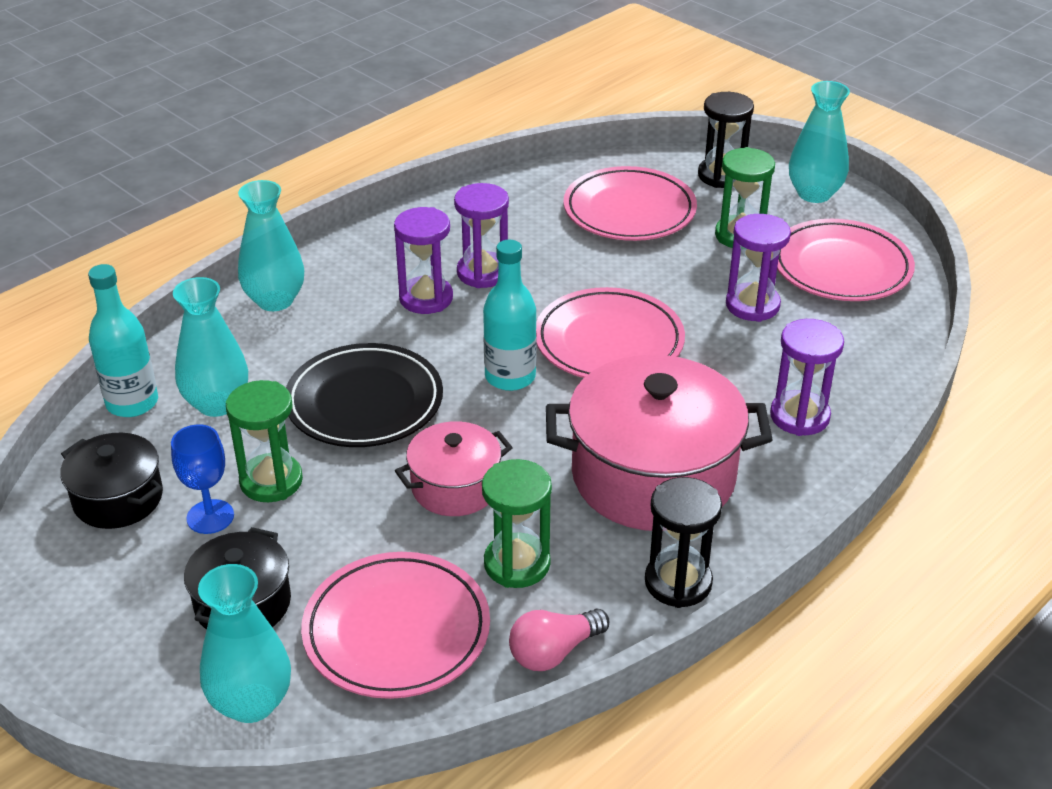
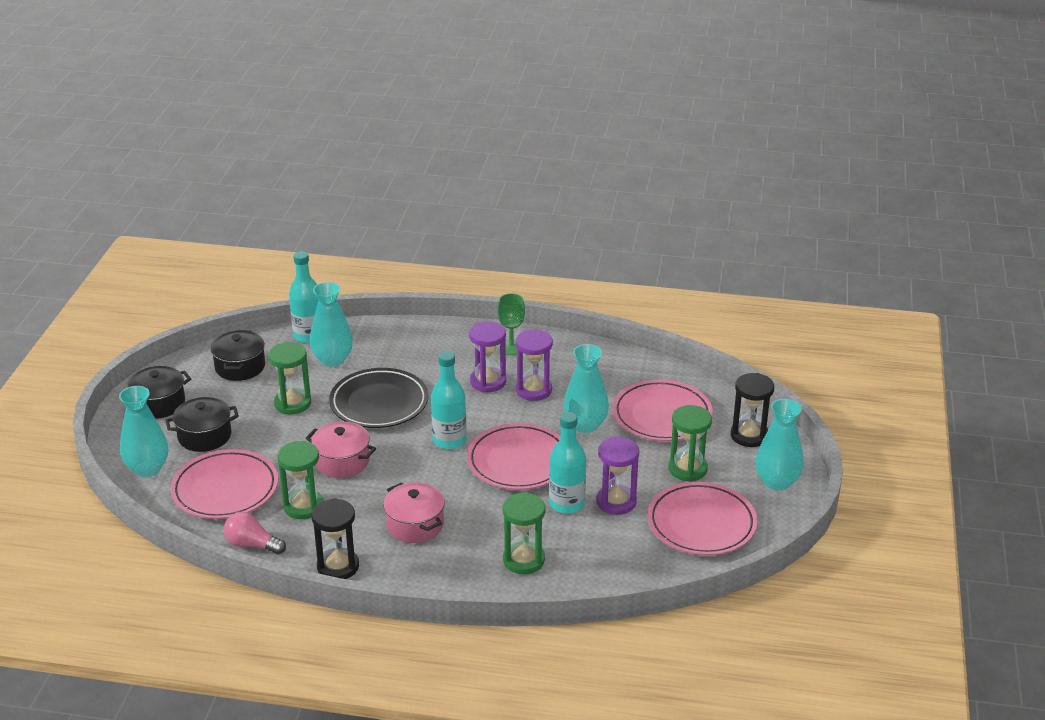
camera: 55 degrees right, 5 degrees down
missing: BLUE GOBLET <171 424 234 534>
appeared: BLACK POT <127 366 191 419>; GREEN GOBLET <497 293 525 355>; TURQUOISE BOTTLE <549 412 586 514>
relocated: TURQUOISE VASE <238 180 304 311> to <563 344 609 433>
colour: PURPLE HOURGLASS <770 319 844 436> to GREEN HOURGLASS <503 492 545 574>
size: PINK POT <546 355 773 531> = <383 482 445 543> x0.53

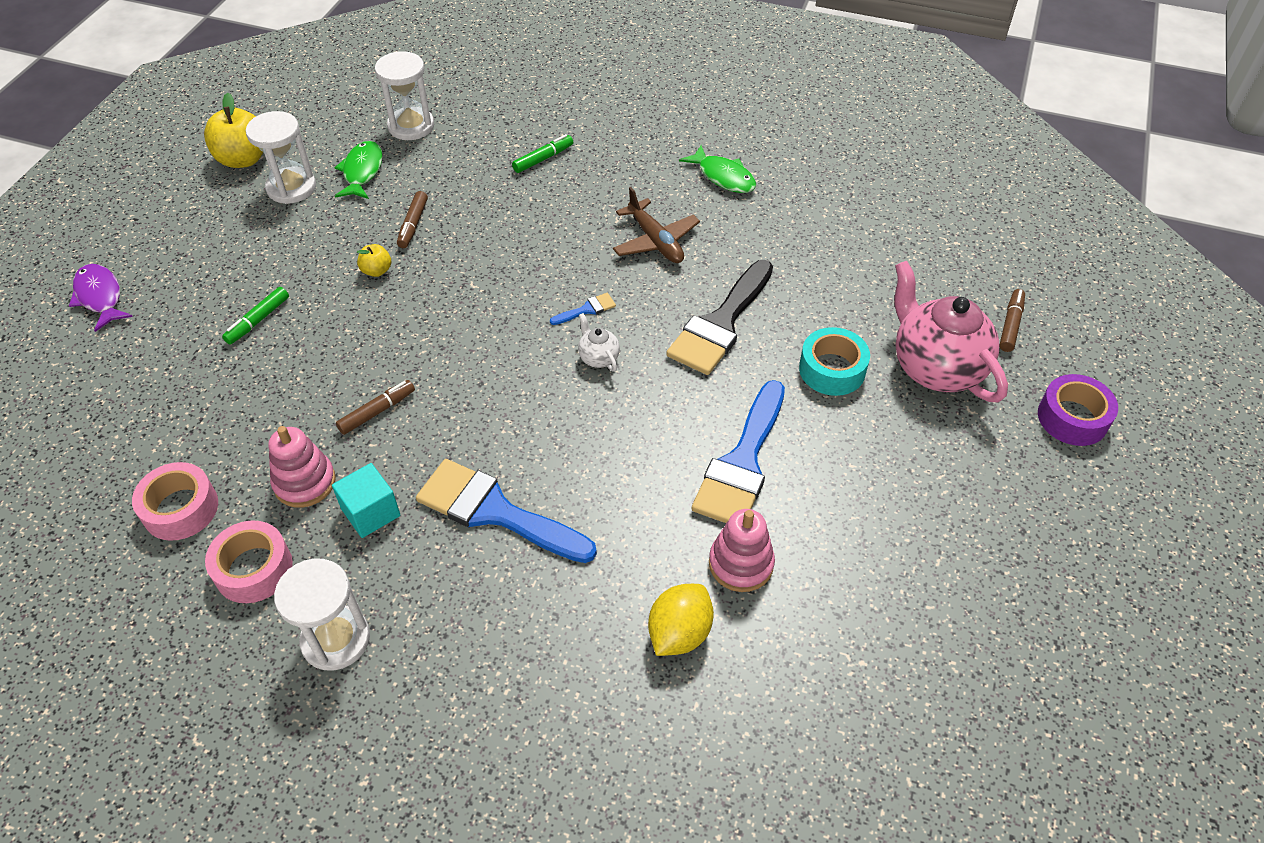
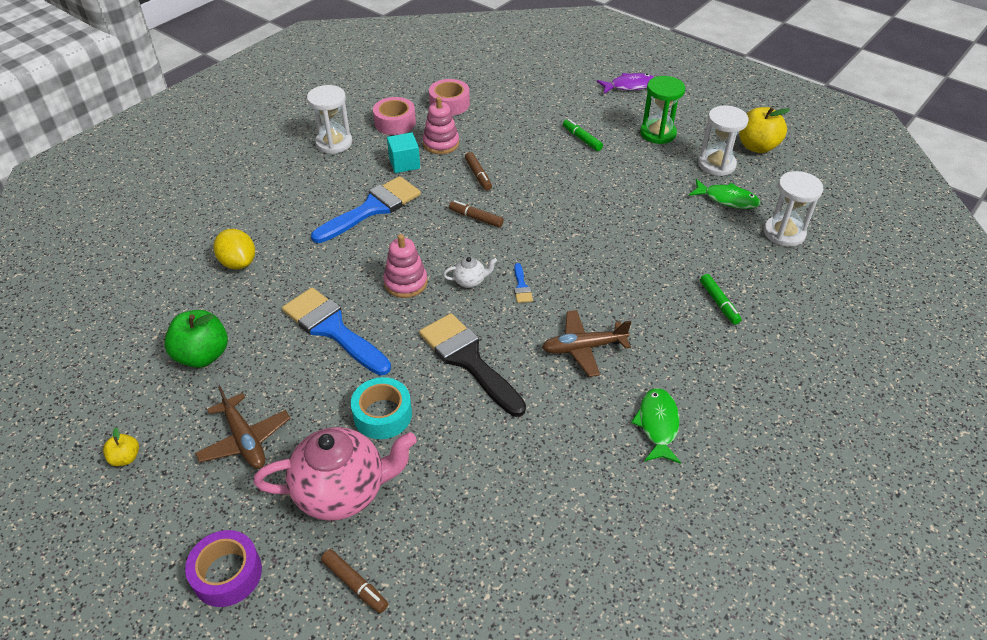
camera: 110 degrees right, 5 degrees down
appeared: GREEN APPLE <164 310 228 368>; BROWN PLANE <195 386 291 469>; GREEN HOURGLASS <640 76 685 144>
relocated: YELLOW APPLE <357 244 391 277> to <103 427 139 466>; BROWN MARKER <397 191 428 248> to <449 200 504 227>; PINK STACKING TOY <709 509 775 592> to <383 234 428 298>
spun: GREEN FISH <679 145 756 193> = <631 388 681 464> 120 degrees clockwise

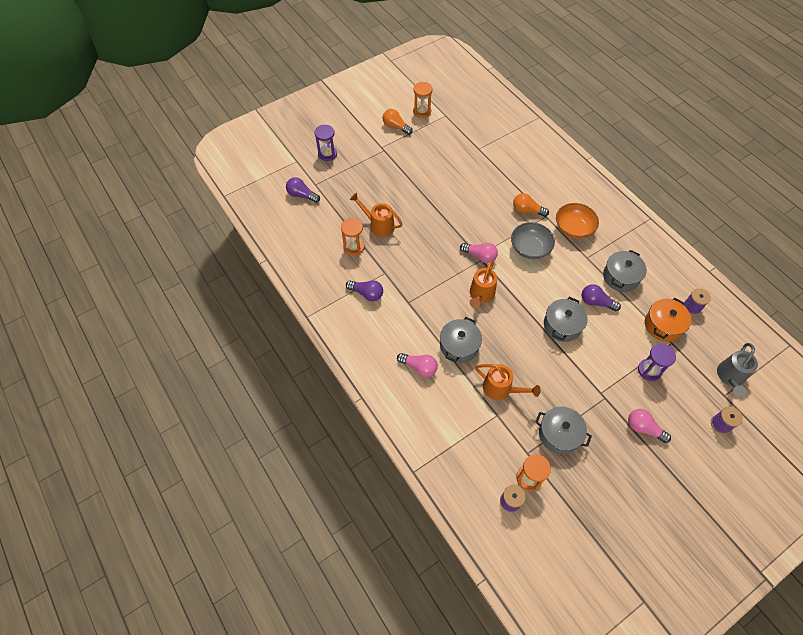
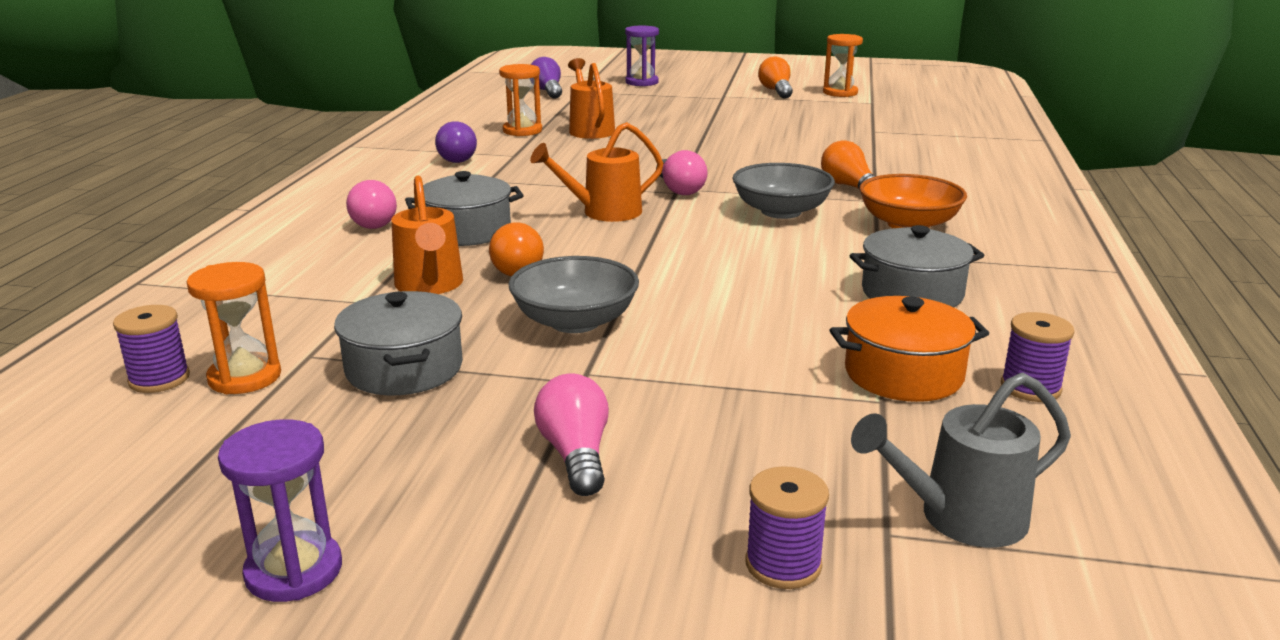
camera: 45 degrees right, 35 degrees down
missing: GREY POT <544 297 587 342>; PURPLE LIGHT BULB <582 284 621 311>
appeared: ORANGE LIGHT BULB <489 222 544 276>; GREY BOWL <509 256 639 333>
relocated: PURPLE HOURGLASS <638 344 676 381> to <218 419 342 602>

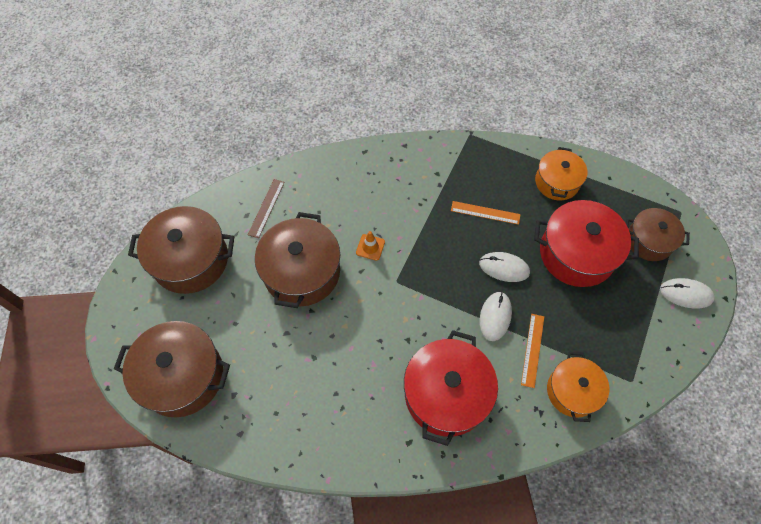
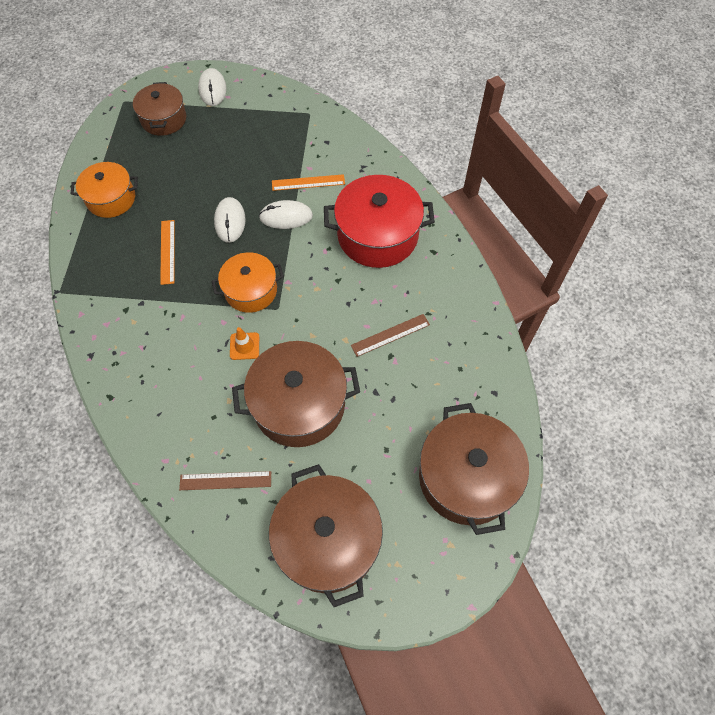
camera: 110 degrees left, 0 degrees up
missing: RED POT <534 200 639 287>
appeared: BROWN RULER <351 314 430 357>
relocated: ORANGE POT <547 352 609 422> to <211 252 284 313>

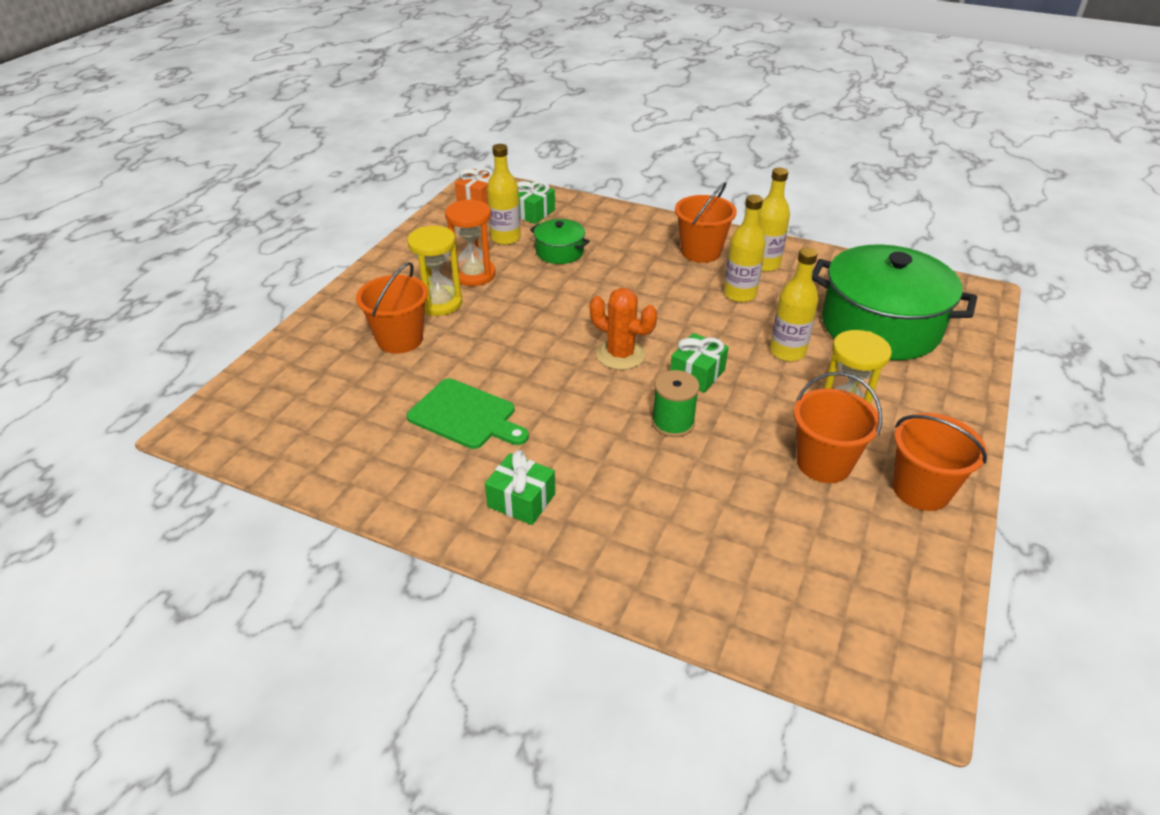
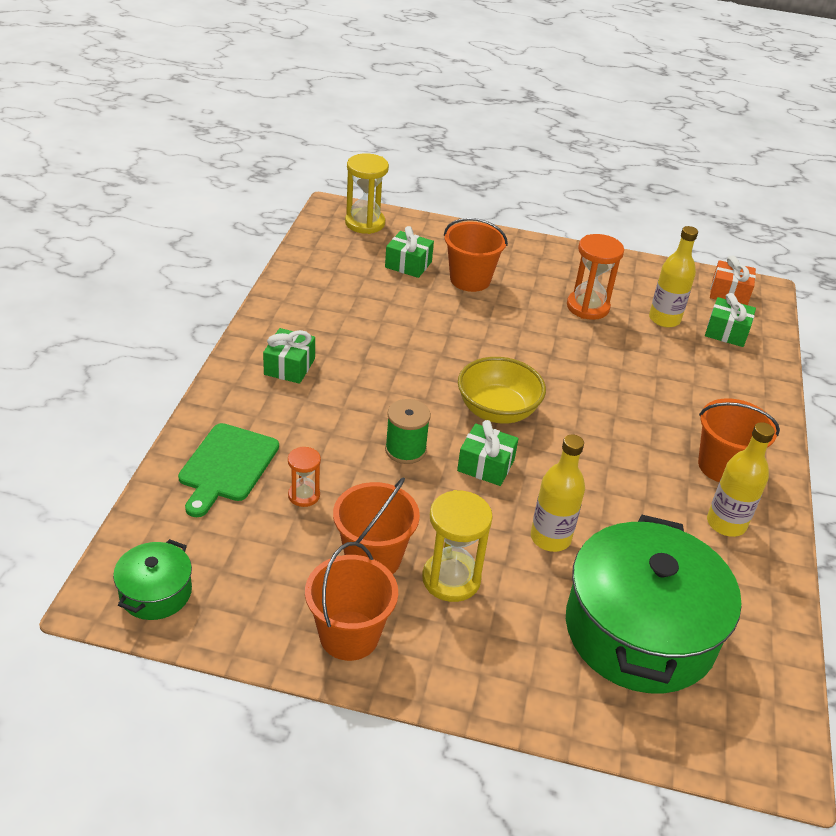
camera: 75 degrees right, 0 degrees up
missing: YELLOW BOTTLE <724 195 766 302>
appeared: ORANGE HOURGLASS <288 447 321 507>; GREEN GIFT <385 226 434 278>
relocated: YELLOW HOURGLASS <407 226 462 316> to <345 153 389 234>; GREEN CUTTING BOARD <407 379 529 449> to <178 423 279 517>; GREEN POT <530 219 590 264> to <113 539 192 620>
exchanged: ORANGE CACTUS <590 288 657 370> to YELLOW BOWL <458 357 546 424>

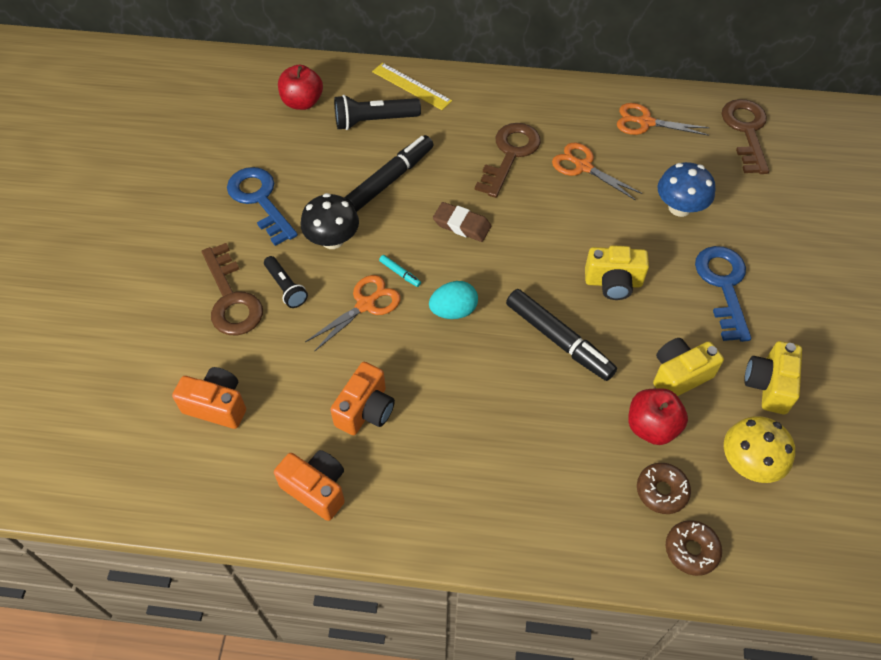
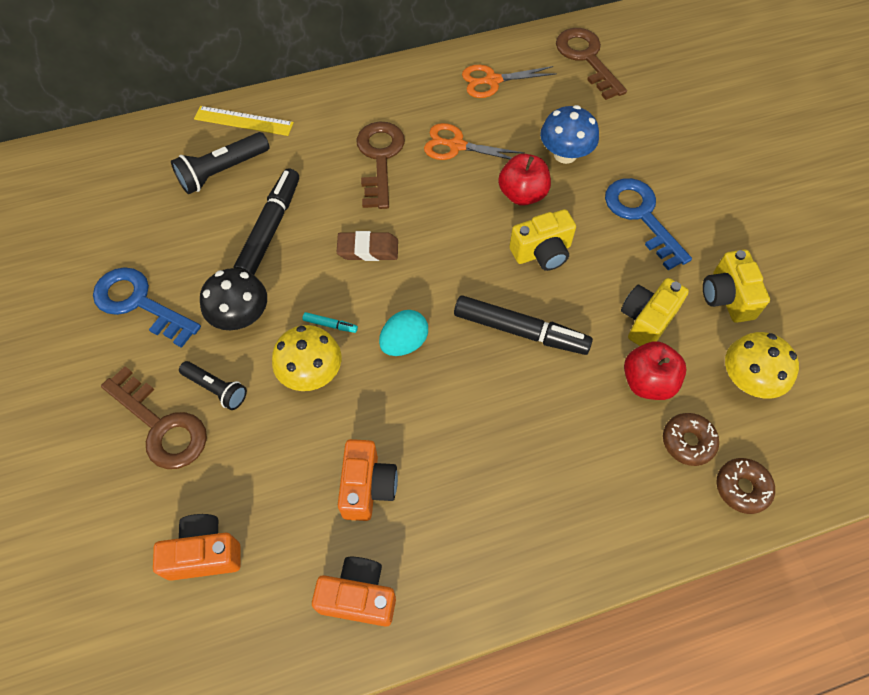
camera: 25 degrees left, 5 degrees up
relocated: RED APPLE <278 65 323 110> to <498 154 551 206>
exchanged: ORANGE SCISSORS <305 275 401 352> to YELLOW MUSHROOM <272 325 341 391>

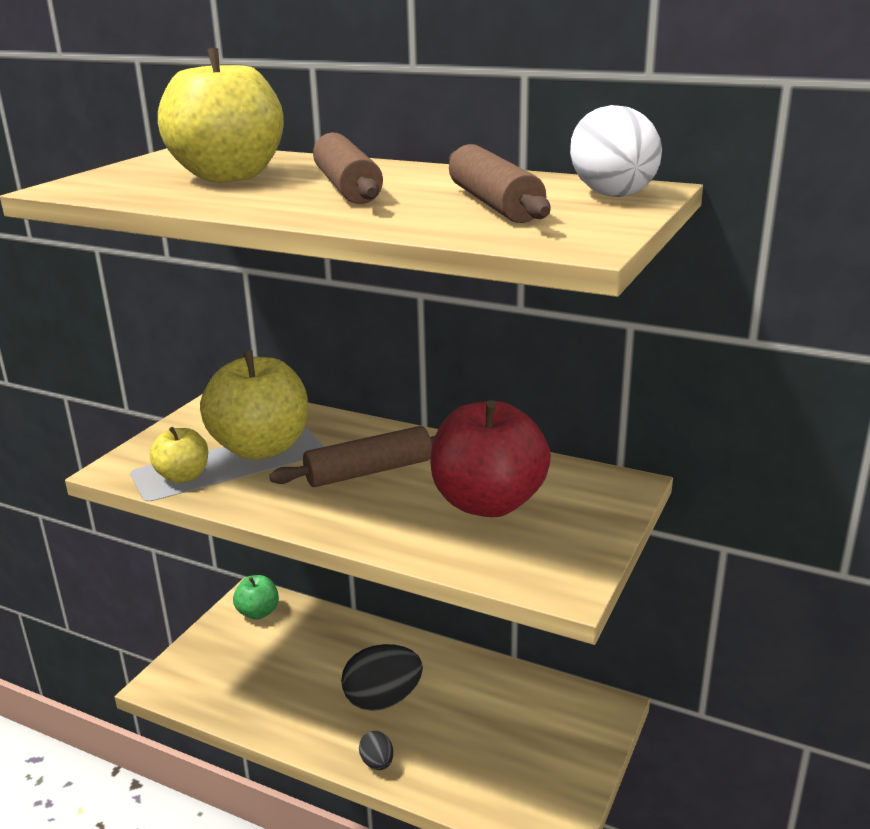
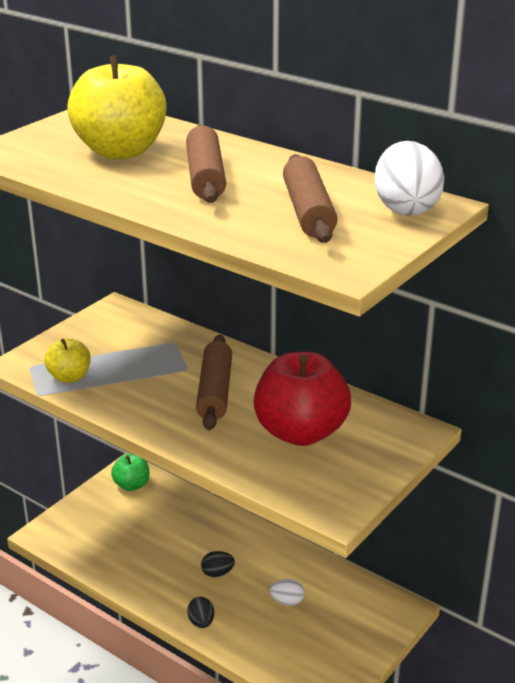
camera: 10 degrees right, 5 degrees up
missing: YELLOW APPLE <200 350 308 460>
appeared: WHITE EGG <270 579 305 606>
spun: BROWN ROLLING PIN <269 426 436 487> = <196 335 232 430> 75 degrees counterclockwise
size: BLACK EGG <341 644 423 711> = <201 551 235 577> x0.50

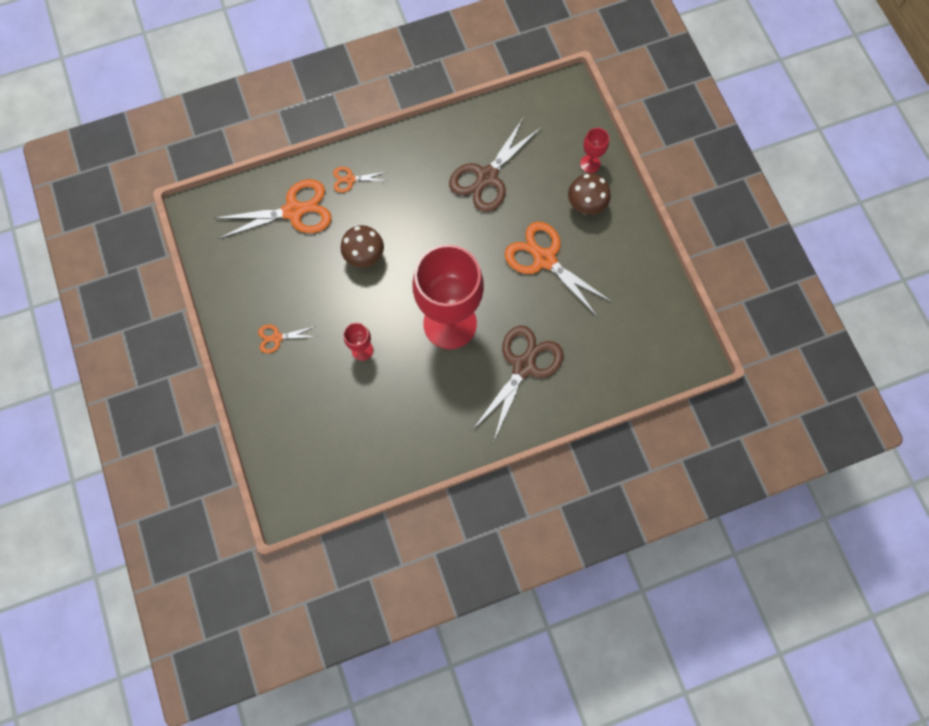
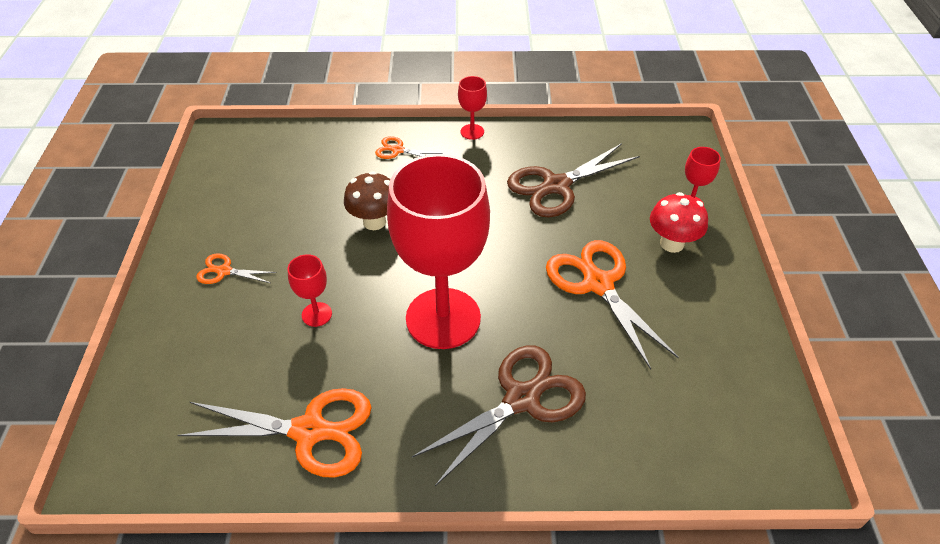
camera: 20 degrees right, 25 degrees down
appeared: RED GOBLET <458 76 487 140>
relocated: ORANGE SCISSORS <214 179 332 239> to <178 388 372 478>
colour: BROWN MUSHROOM <568 173 611 215> to RED MUSHROOM <650 192 708 253>

